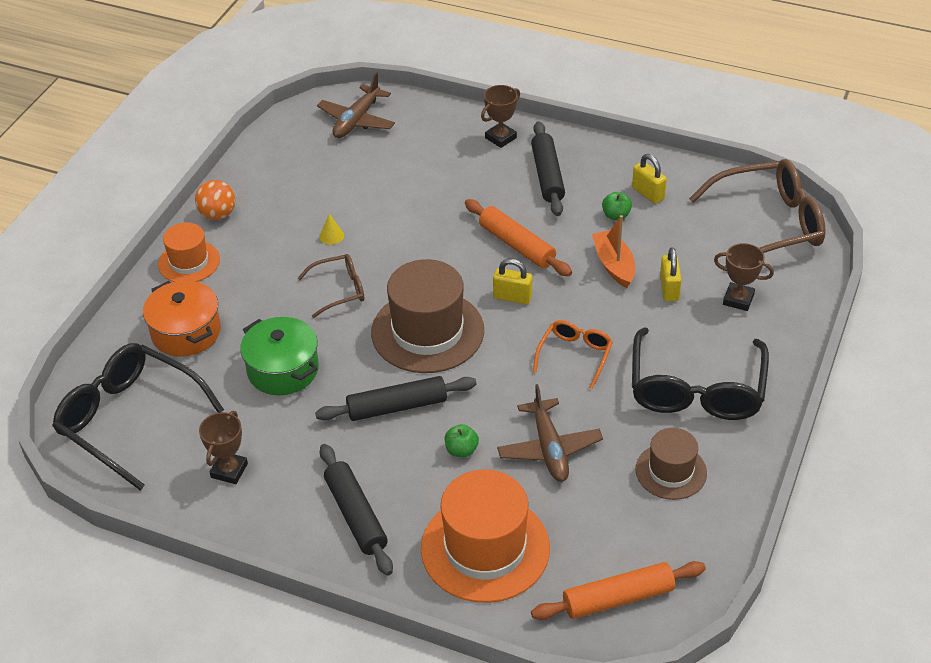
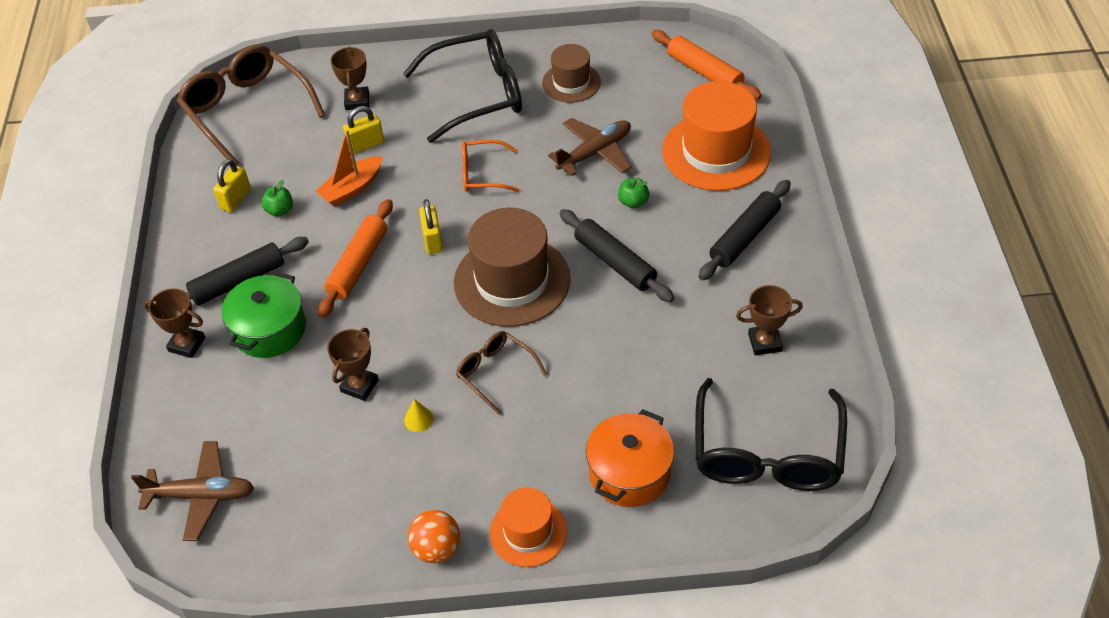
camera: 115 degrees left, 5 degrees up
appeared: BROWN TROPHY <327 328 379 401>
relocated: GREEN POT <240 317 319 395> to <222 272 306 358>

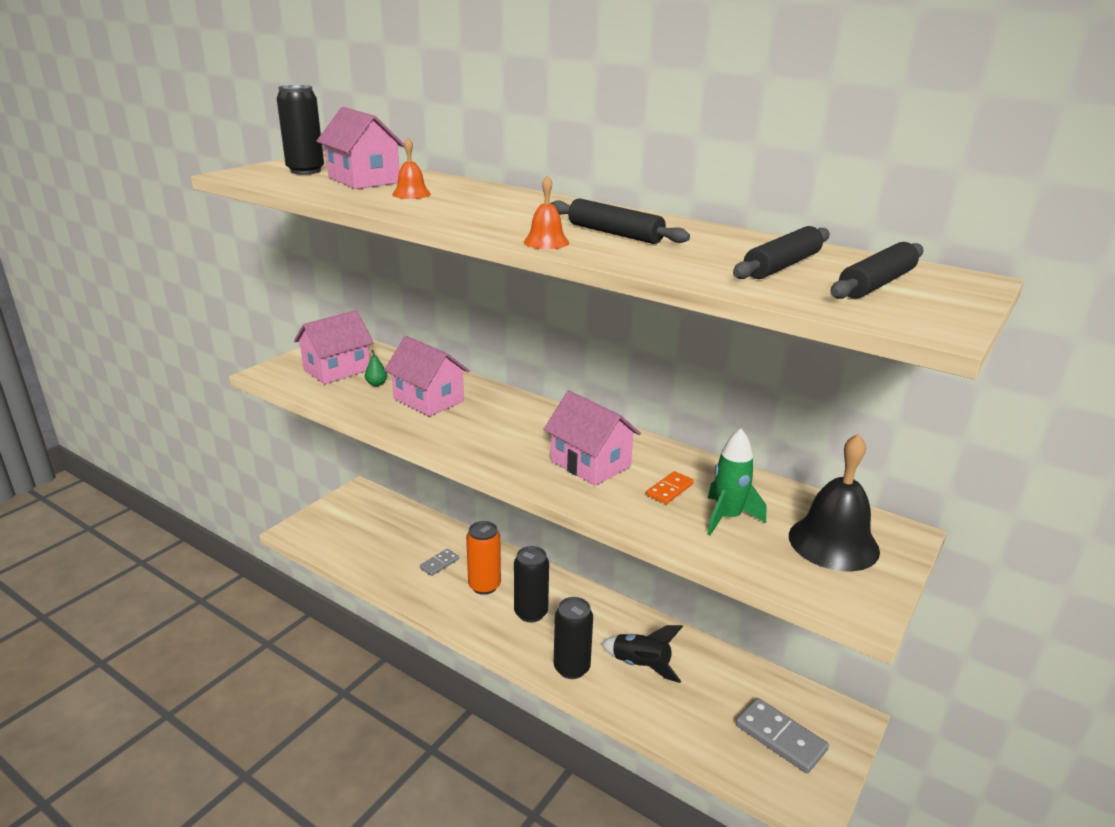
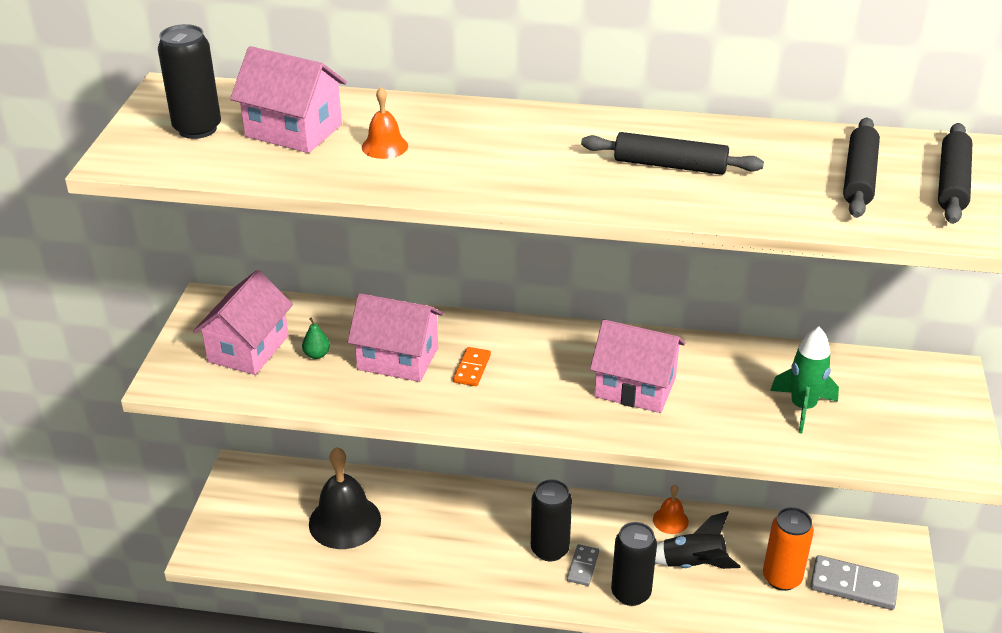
camera: 25 degrees left, 10 degrees up
relocated: GREY DOMINO <420 549 459 576> to <567 544 599 586>; ORANGE CAN <466 521 501 595> to <763 507 814 591>; ORANGE BELL <524 175 569 249> to <653 485 689 534>; ORANGE DOMINO <646 471 694 504> to <453 347 491 386>; BLACK BELL <789 434 880 571> to <309 447 381 549>

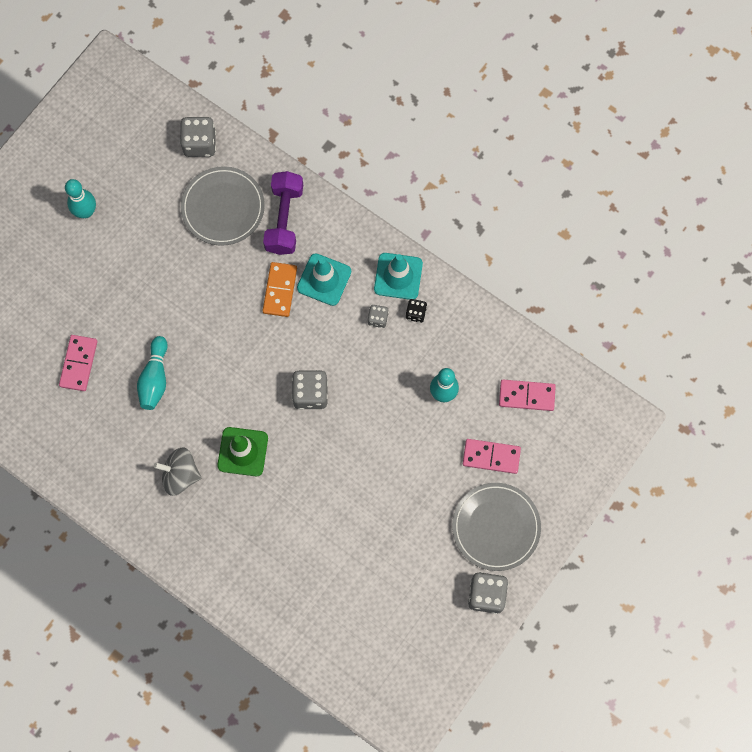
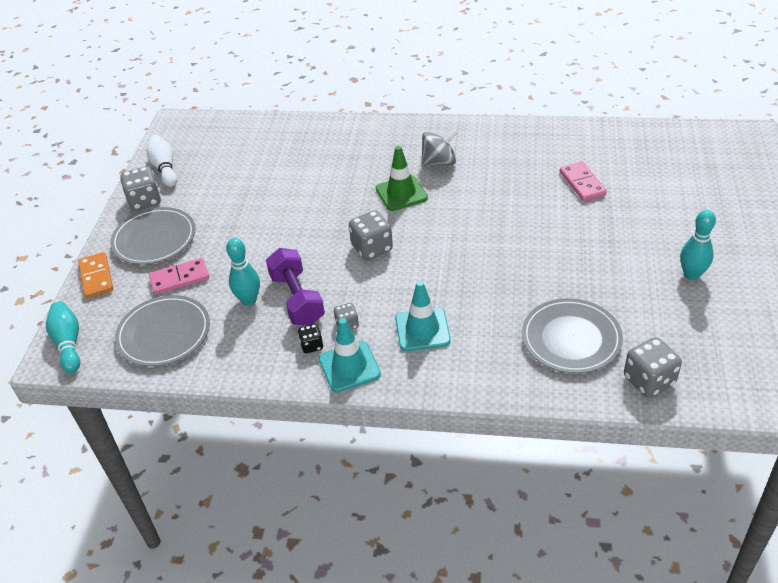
camera: 155 degrees right, 30 degrees down
appeared: WHITE BOWLING PIN <147 135 177 187>
relocated: TURQUOISE BOWLING PIN <137 336 168 410> to <46 302 80 373>; ORANGE DOMINO <262 262 297 317> to <78 252 113 298>; PURPLE DUMBBELL <263 171 303 255> to <266 248 325 325>
exchanged: PINK DOMINO <499 379 556 411> to GREY PLATE <115 295 210 367>

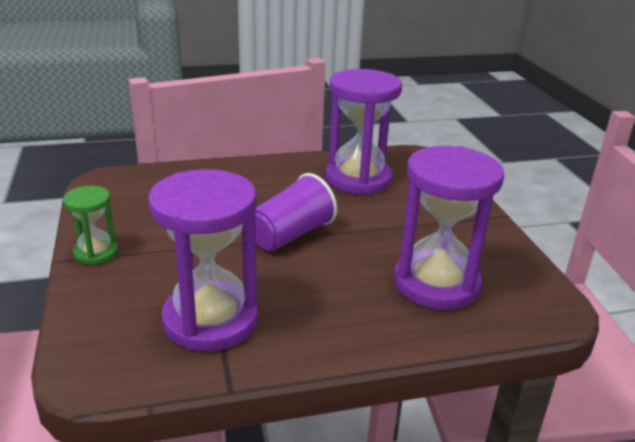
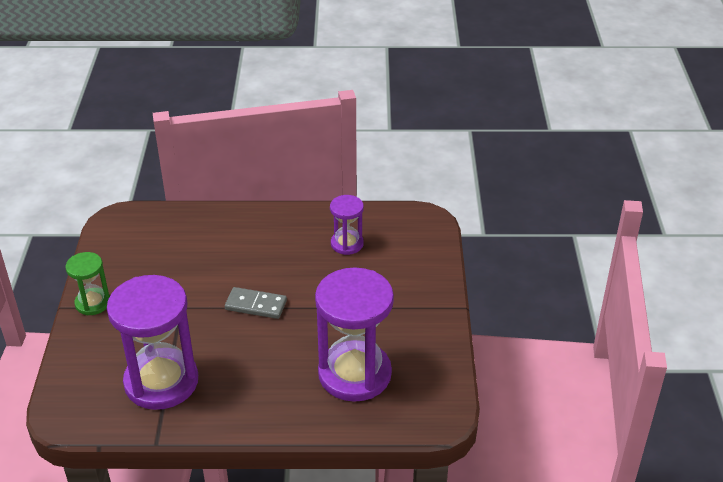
camera: 15 degrees right, 10 degrees up
exchanged: PURPLE CUP <255 173 337 251> to GREY DOMINO <225 287 287 319>
size: PURPLE HOURGLASS <325 69 402 195> = <330 195 364 255> x0.51

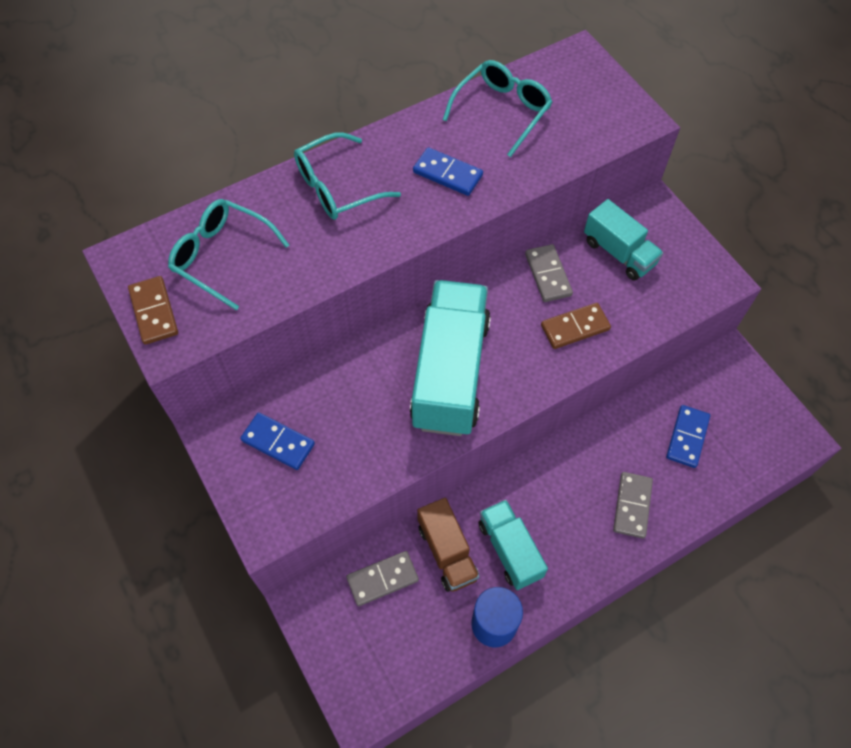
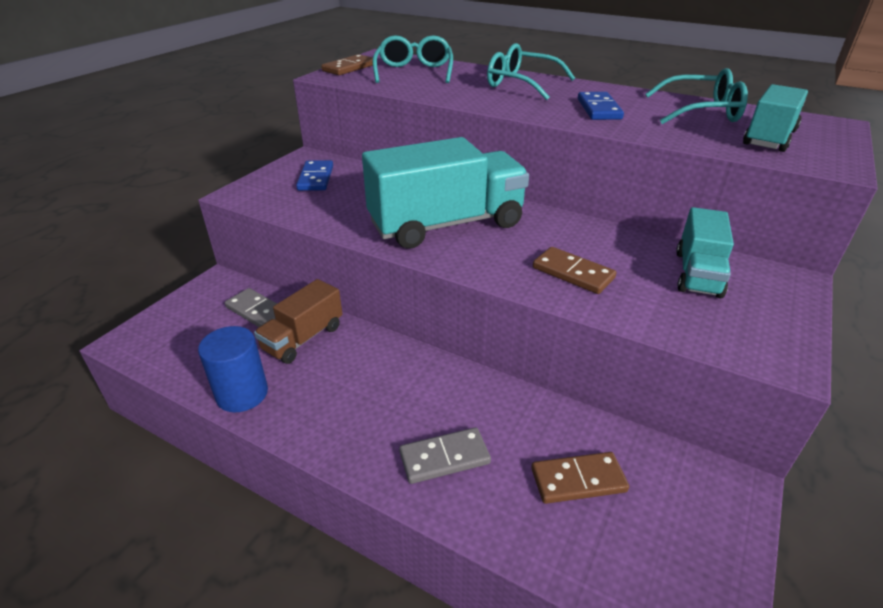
camera: 60 degrees right, 25 degrees down
missing: GREY DOMINO <525 244 573 302>
relocated: TURQUOISE TRUCK <478 500 548 590> to <743 84 808 152>
colour: BLUE DOMINO <666 405 710 468> to BROWN DOMINO <531 452 629 504>

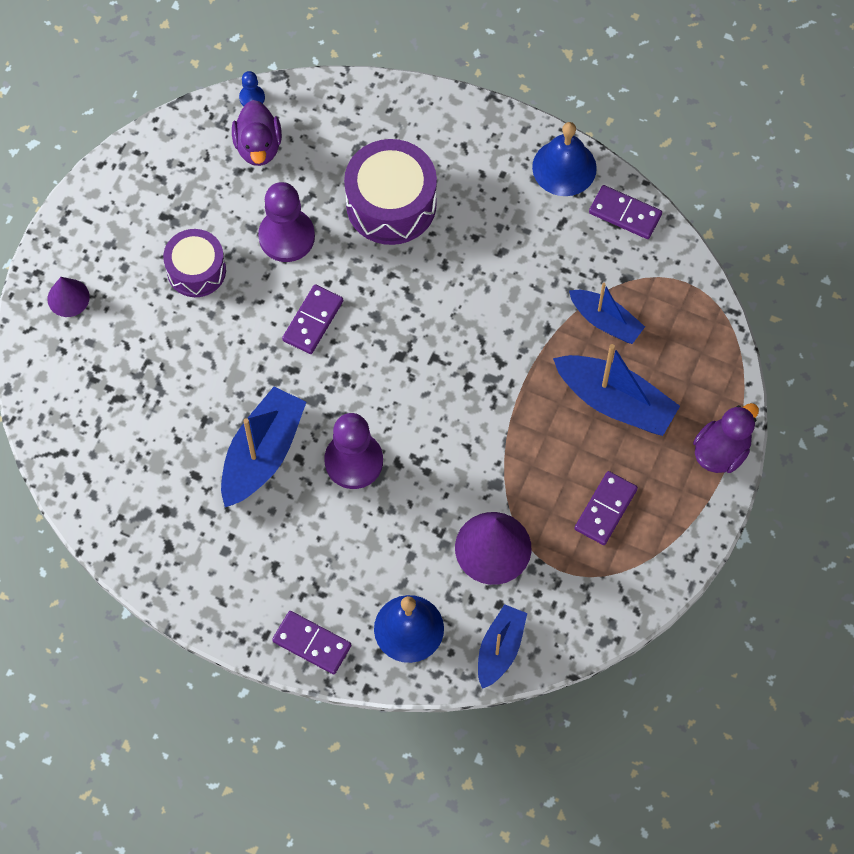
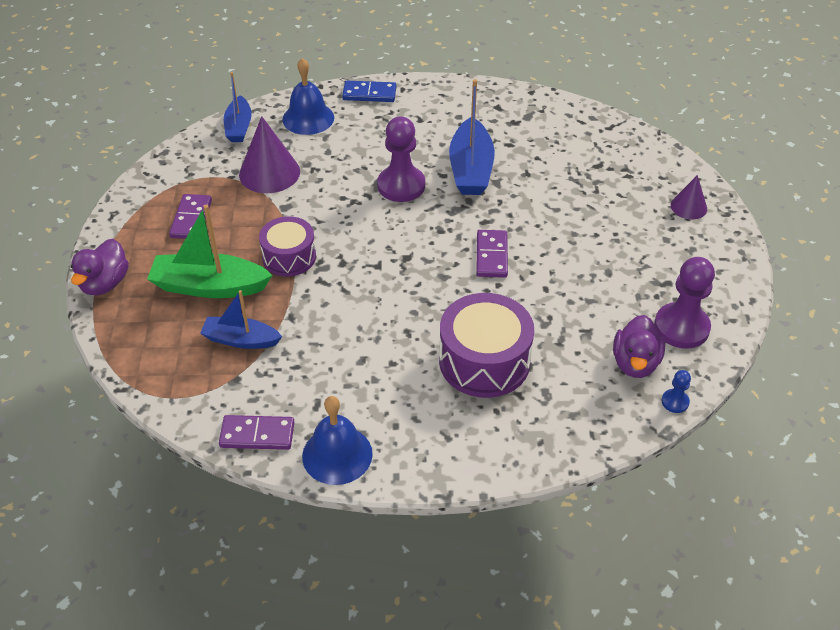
camera: 155 degrees right, 20 degrees down
relocated: PURPLE DRUM <163 229 226 297> to <259 216 316 277>; PURPLE PAWN <258 182 315 262> to <654 257 715 349>
colour: PURPLE DOMINO <272 611 351 674> to BLUE DOMINO <342 81 396 102>; BLUE BOAT <553 344 680 436> to GREEN BOAT <147 205 273 298>
spun: PURPLE DUCK <232 100 282 166> = <613 315 665 378> 135 degrees counterclockwise

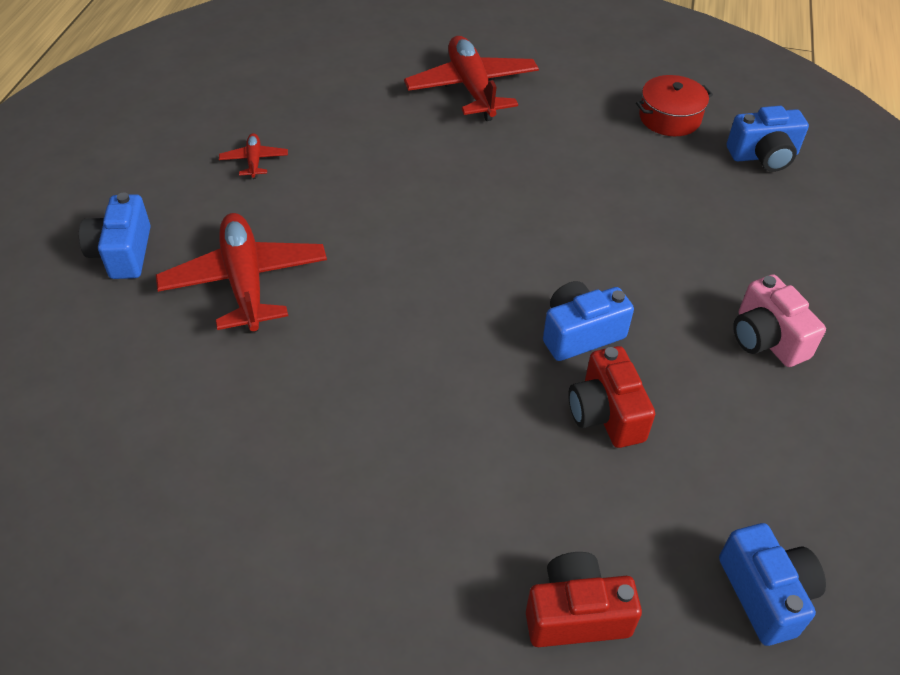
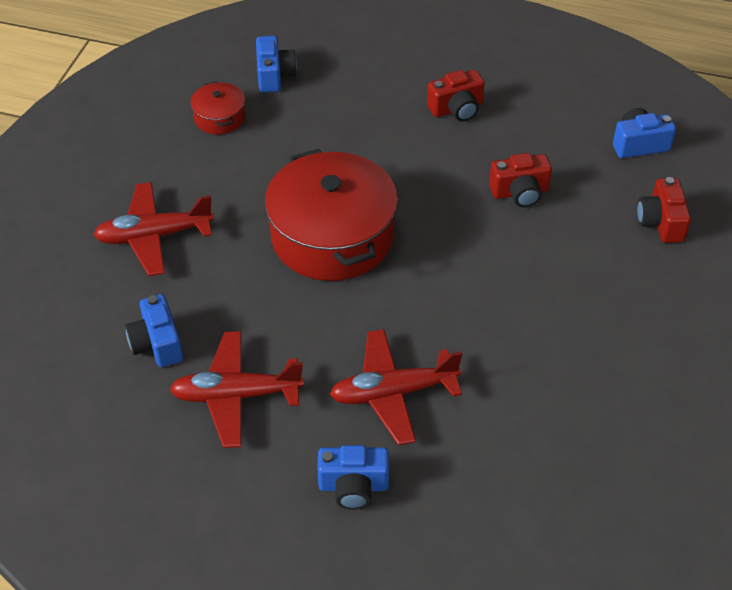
camera: 85 degrees left, 0 degrees up
appeared: RED POT <265 149 398 281>
relocated: BLUE CAMERA <543 281 634 361> to <125 294 183 367>
colour: PINK CAMERA <733 274 826 367> to RED CAMERA <427 70 485 122>
size: RED PLANE <219 133 288 179> = <170 331 304 448> x2.17

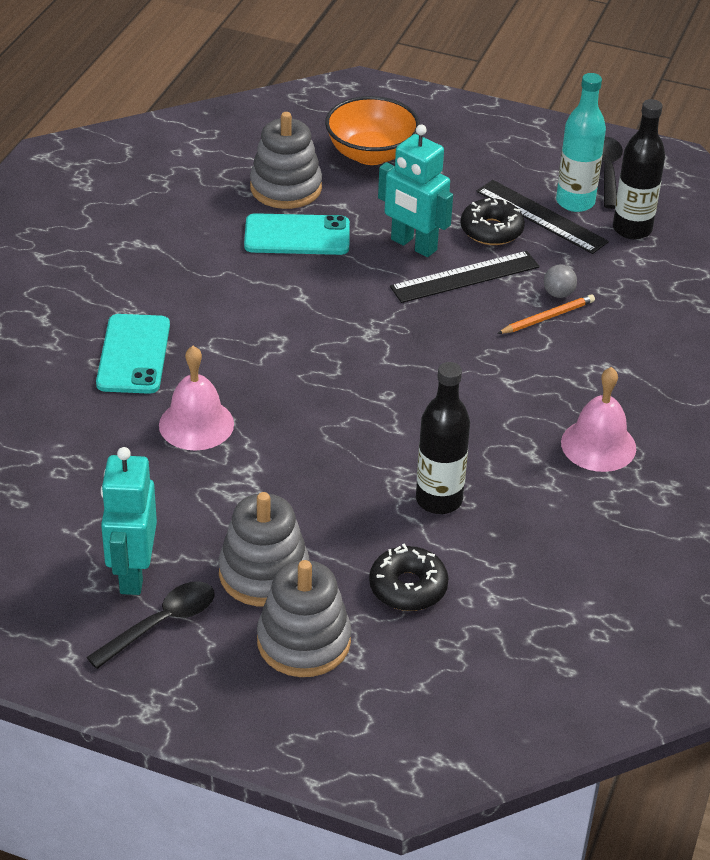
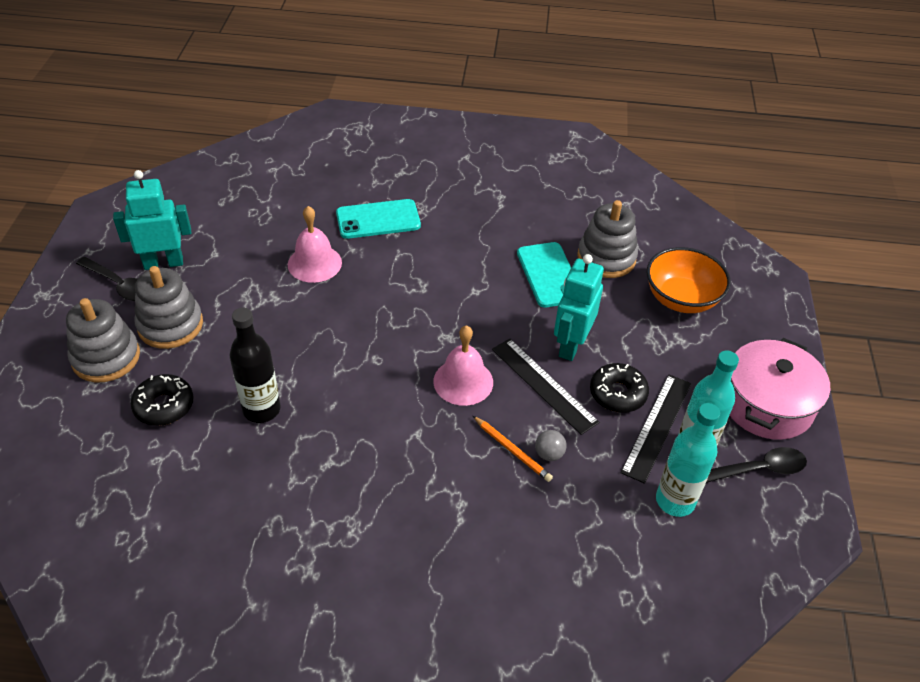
camera: 75 degrees right, 5 degrees up
appeared: PINK POT <730 338 830 440>
relocated: PINK BELL <561 367 636 472> to <433 325 493 406>
colour: BLACK BOTTLE <613 99 665 240> to TURQUOISE BOTTLE <656 403 720 517>

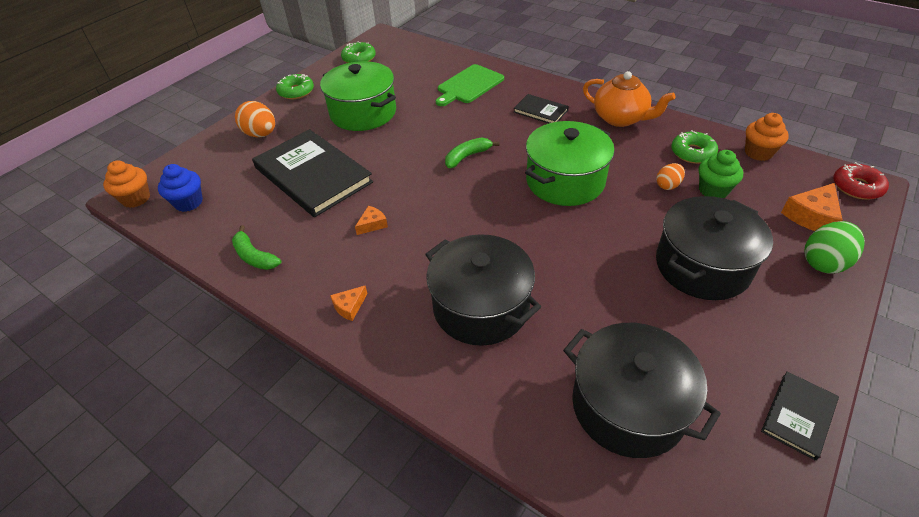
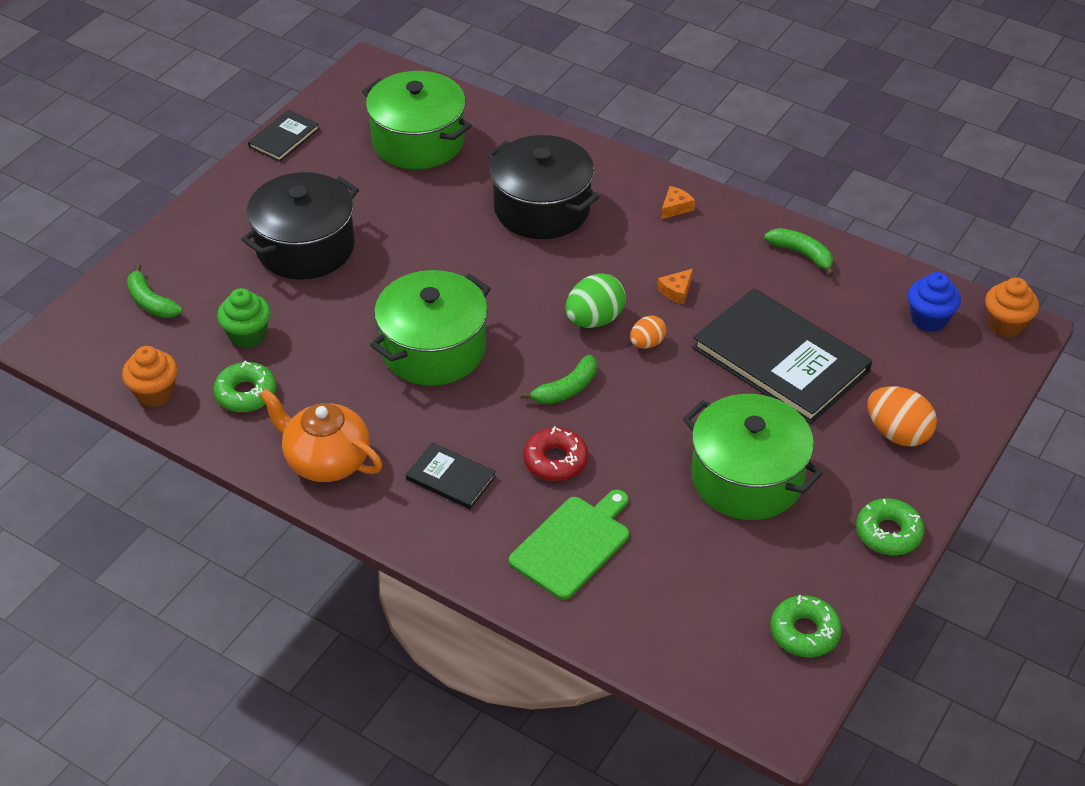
camera: 175 degrees right, 0 degrees up
relocated: ORANGE EGG <656 163 685 190> to <630 315 666 349>; GREEN EGG <805 221 865 274> to <565 273 626 328>; RED DONUT <833 162 889 200> to <524 426 588 481>
exchanged: ORANGE CHEESE <781 183 842 231> to GREEN BANANA <127 264 183 318>
colour: BLACK POT <563 323 721 458> to GREEN POT <362 71 472 169>

